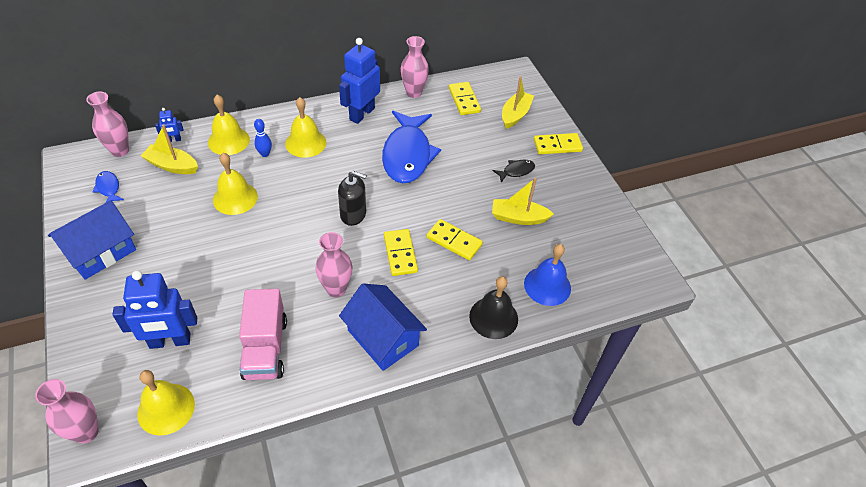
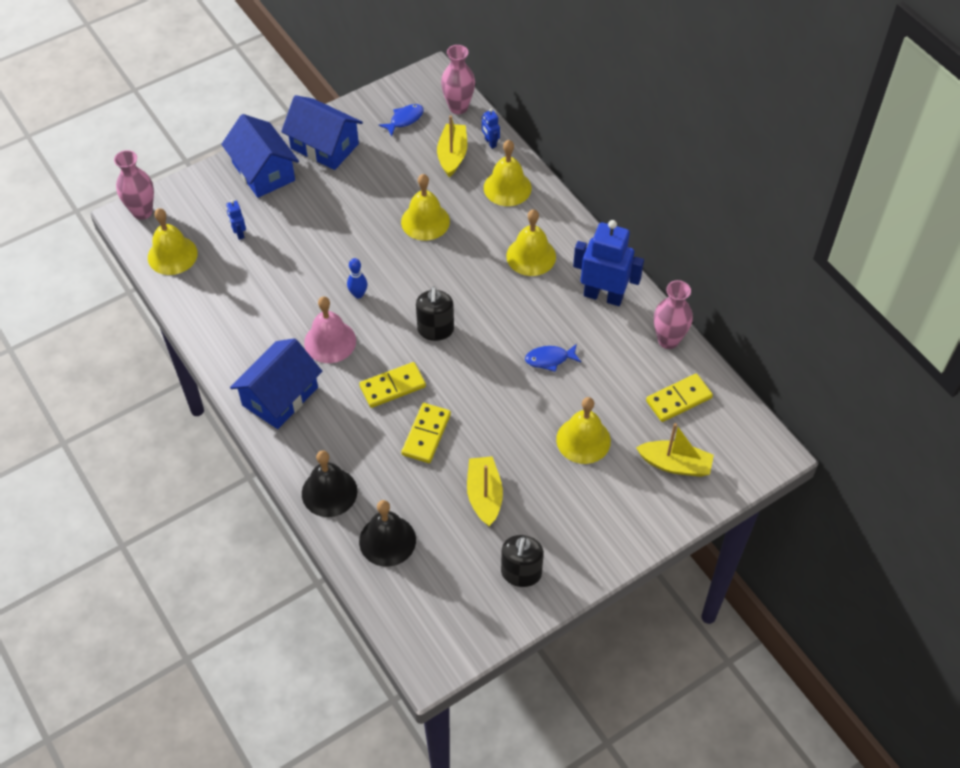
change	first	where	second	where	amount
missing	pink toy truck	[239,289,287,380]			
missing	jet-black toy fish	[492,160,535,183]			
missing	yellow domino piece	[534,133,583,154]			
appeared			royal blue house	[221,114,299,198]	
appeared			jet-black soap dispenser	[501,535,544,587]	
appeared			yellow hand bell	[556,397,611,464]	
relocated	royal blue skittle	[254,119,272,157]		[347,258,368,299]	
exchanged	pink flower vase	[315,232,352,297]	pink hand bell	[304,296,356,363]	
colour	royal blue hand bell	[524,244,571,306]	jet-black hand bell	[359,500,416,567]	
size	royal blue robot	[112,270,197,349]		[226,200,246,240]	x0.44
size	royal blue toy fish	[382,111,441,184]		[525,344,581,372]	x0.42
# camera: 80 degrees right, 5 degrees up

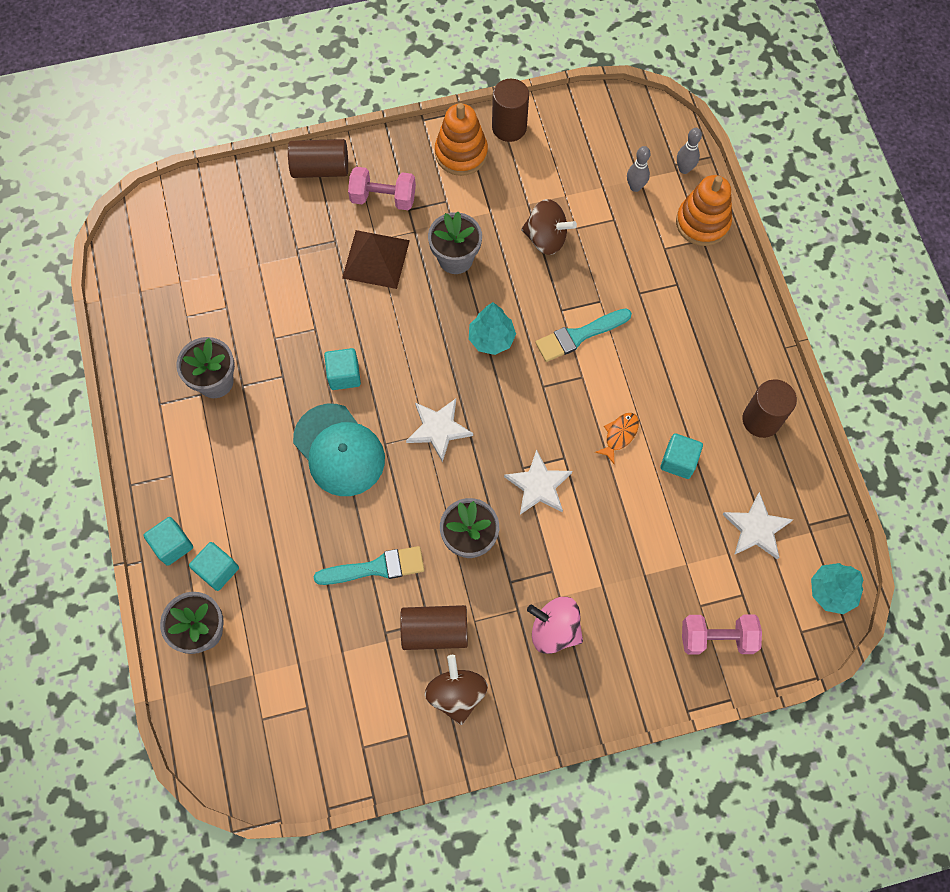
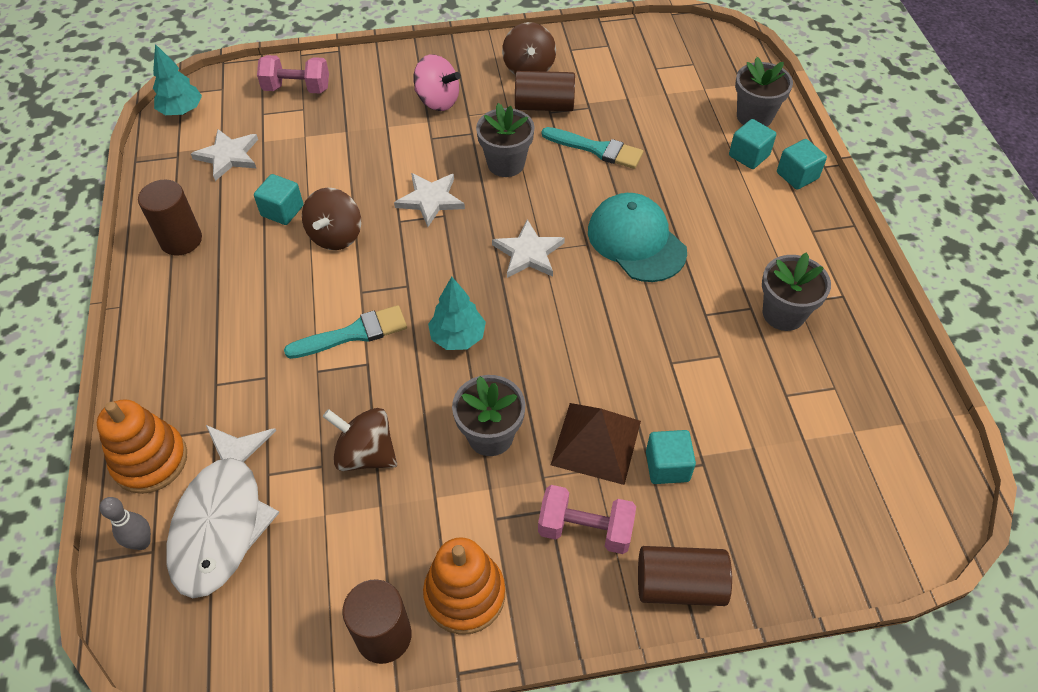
change	first	where	second	where	amount
relocated	aqua cube	[324,348,361,390]		[646,430,696,484]	
exchanged	bright orange toy fish	[595,413,639,464]	brown whirligig	[302,188,361,250]	
exchanged	grey skittle	[627,146,650,192]	white toy fish	[166,425,279,598]	
spun	aqua brush	[314,546,424,585]		[541,127,643,169]	150 degrees counterclockwise
# camera: 175 degrees left, 15 degrees down

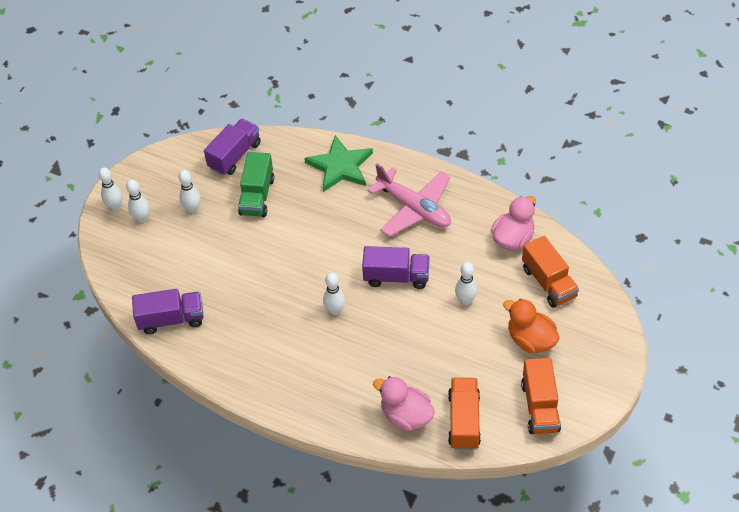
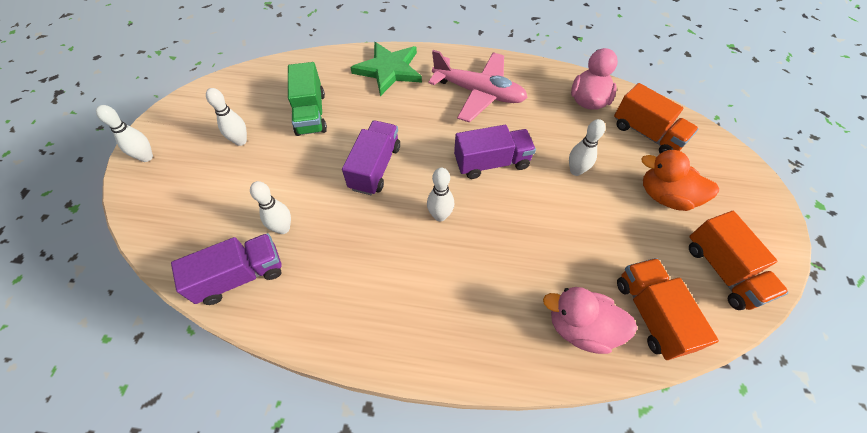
change	first	where	second	where	amount
relocated	white skittle	[126,179,150,223]		[250,181,291,234]	
relocated	violet toy truck	[204,118,261,175]		[342,120,400,195]	
# camera: 20 degrees left, 5 degrees up

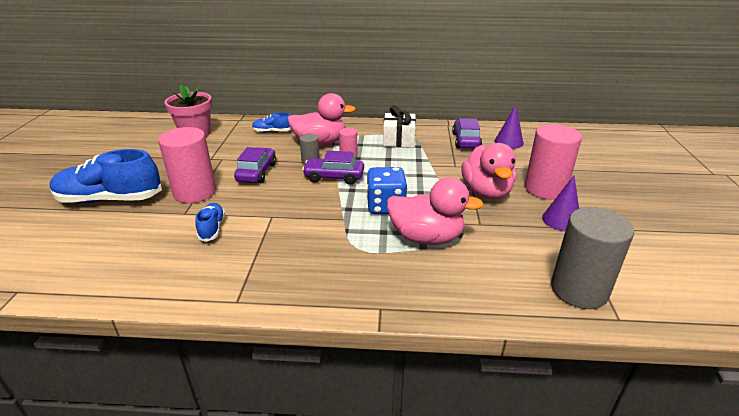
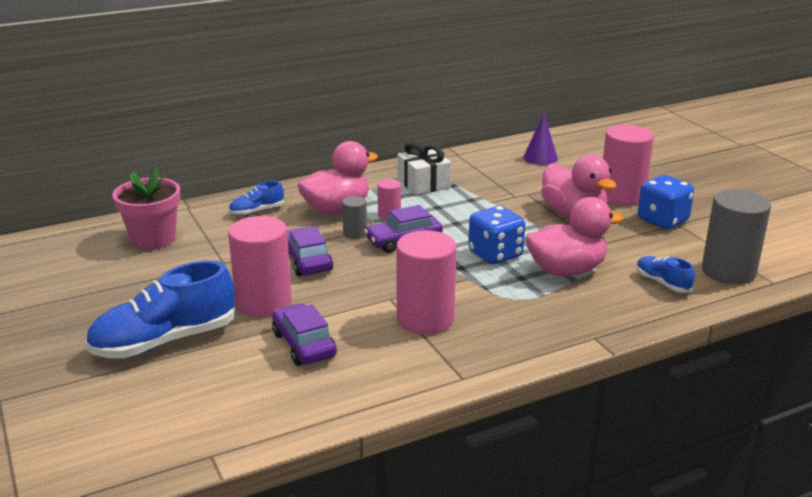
change	first	where	second	where	amount
appeared			pink solid cylinder	[396,230,456,335]	
relocated	royal blue shoe	[195,203,225,242]		[637,256,695,293]	
relocated	violet car	[452,118,482,148]		[272,304,337,366]	
exchanged	violet cone shape	[542,176,579,231]	royal blue die	[638,175,694,229]	
# camera: 30 degrees left, 5 degrees down

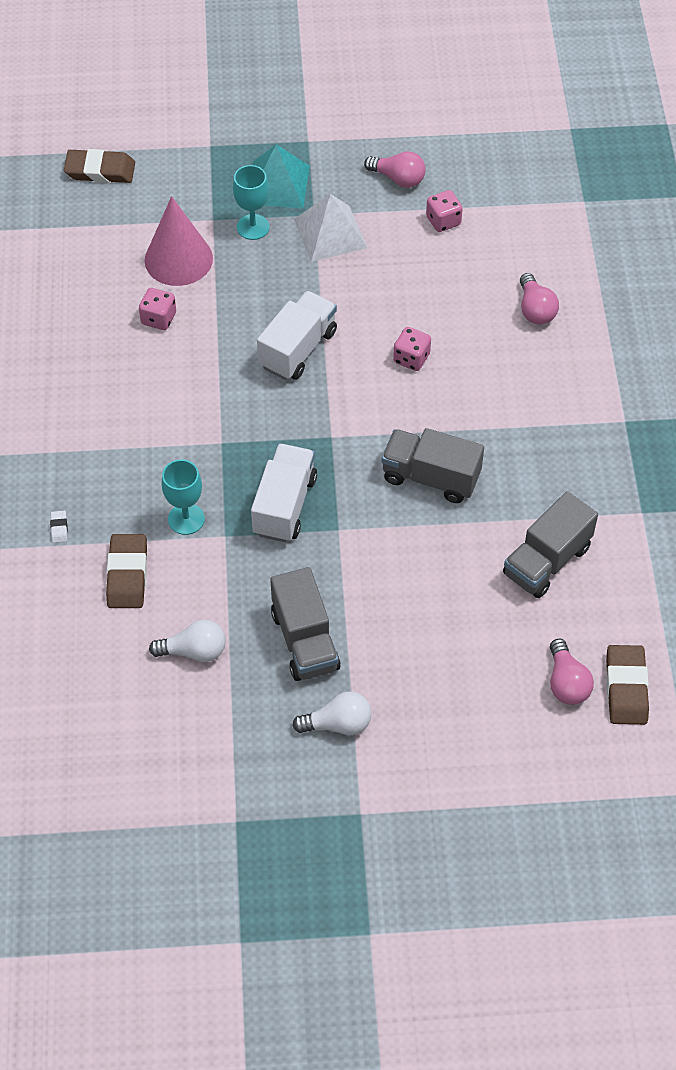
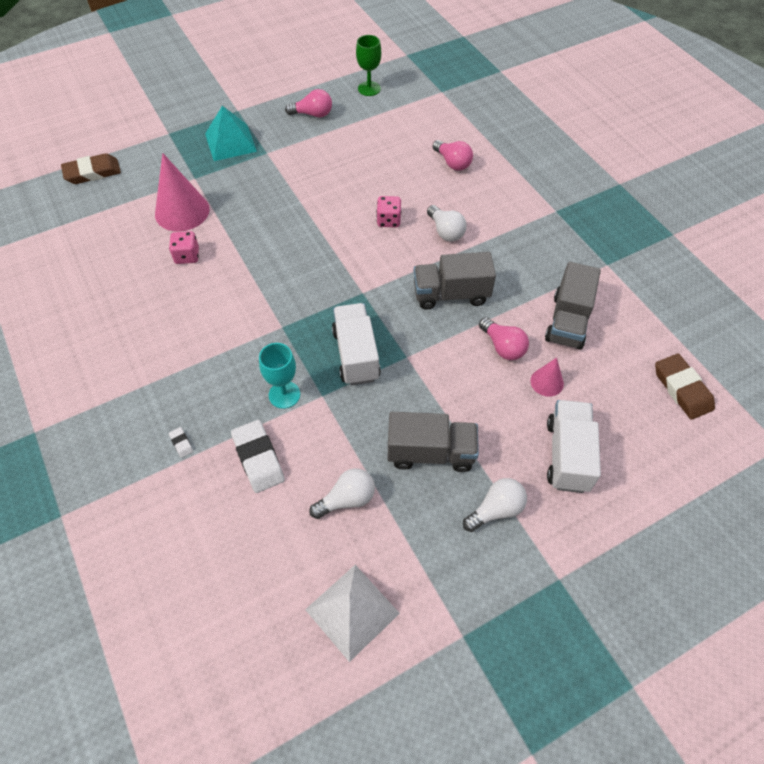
change	first	where	second	where	amount
missing	aqua wine glass	[233,165,270,240]			
missing	pink die	[426,190,463,232]			
appeared			emerald wine glass	[356,35,381,96]	
appeared			white light bulb	[427,205,467,242]	
appeared			pink cone shape	[530,358,564,397]	
relocated	white toy truck	[257,291,337,380]		[547,400,601,493]	
relocated	white pyramid	[294,194,367,262]		[305,565,400,662]	
relocated	pink light bulb	[550,639,594,705]		[479,317,529,360]	
colour	brown pencil eraser	[106,534,147,608]	white pencil eraser	[231,420,285,493]	
spun	grey toy truck	[270,567,341,681]		[388,412,479,472]	45 degrees counterclockwise
# camera: 25 degrees left, 0 degrees up

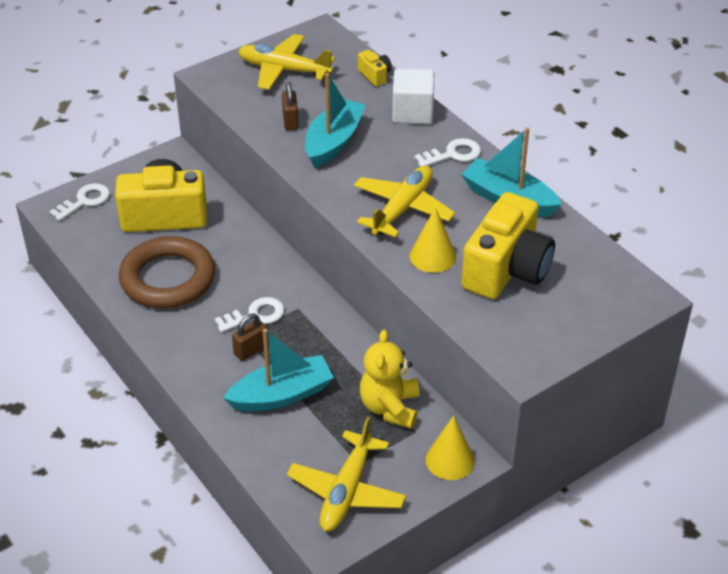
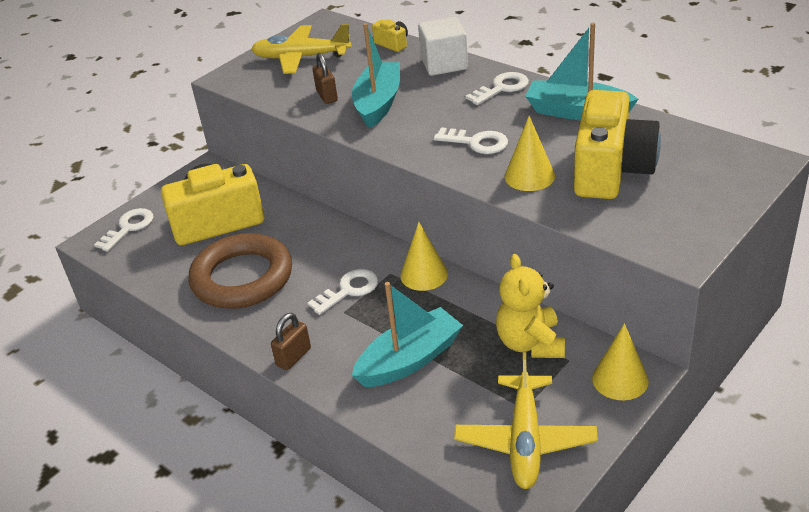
change	first	where	second	where	amount
appeared			yellow cone shape	[400,222,448,291]	
relocated	brown small lock	[232,314,267,361]		[271,313,311,370]	
exchanged	yellow toy plane	[354,166,455,238]	white key	[434,127,508,154]	
# camera: 10 degrees left, 5 degrees down

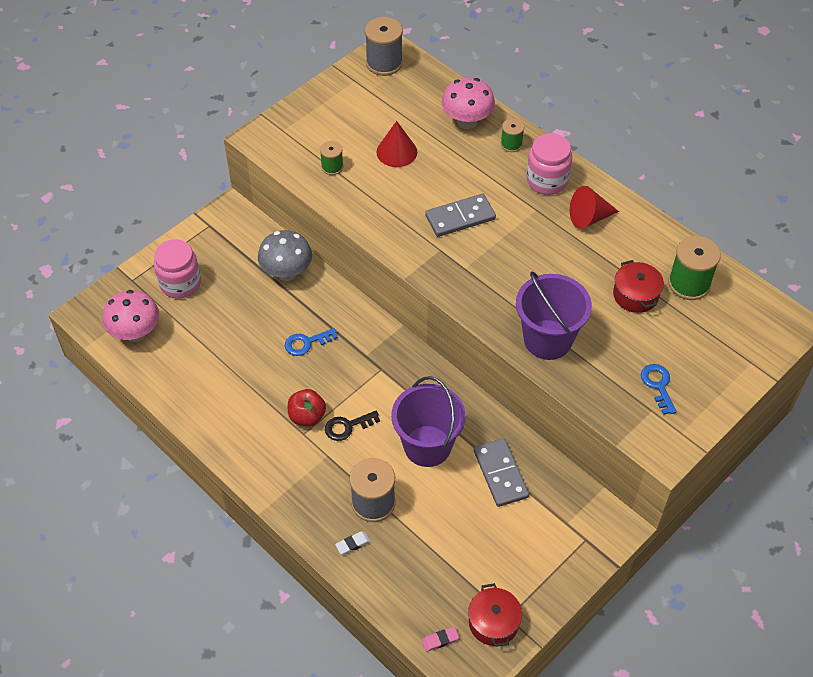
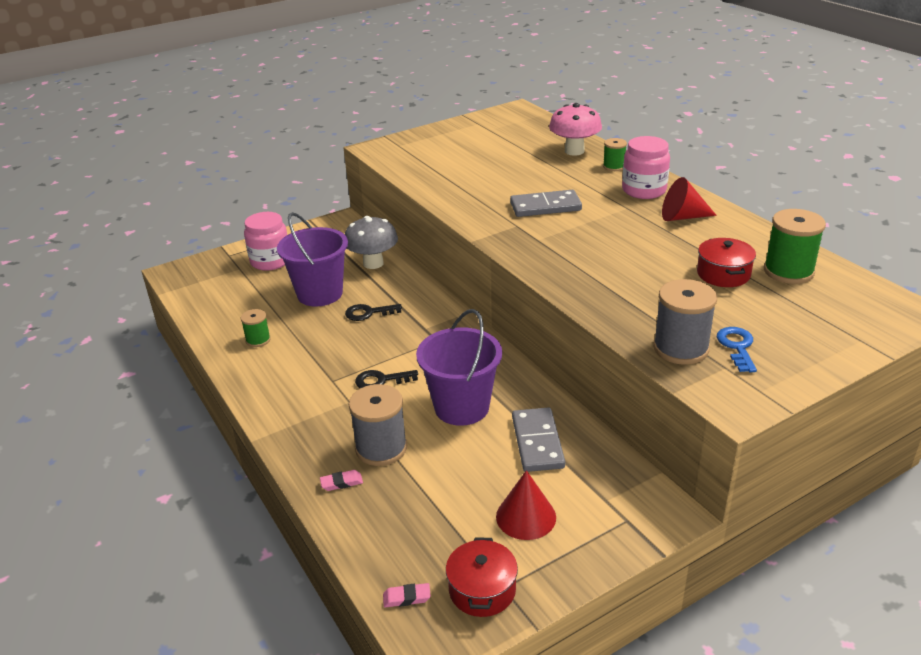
change	first	where	second	where	amount
missing	pink fungus	[102,290,159,342]			
missing	crimson apple fruit	[288,389,326,427]			
relocated	emerald bobbin	[320,141,344,175]		[241,309,271,347]	
relocated	grey bobbin	[365,17,403,76]		[653,279,717,365]	
relocated	crimson cone shape	[376,121,417,167]		[496,470,556,540]	
relocated	violet sand bucket	[516,271,592,360]		[277,212,348,307]	
colour	royal blue key	[285,328,338,356]	jet-black key	[345,304,402,321]	
colour	white pencil eraser	[335,531,371,555]	pink pencil eraser	[320,470,363,491]	
# camera: 15 degrees right, 20 degrees down

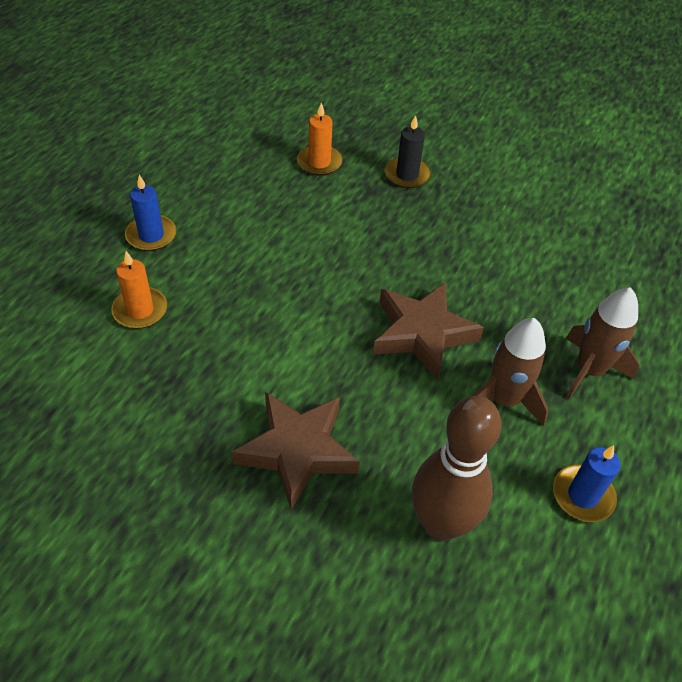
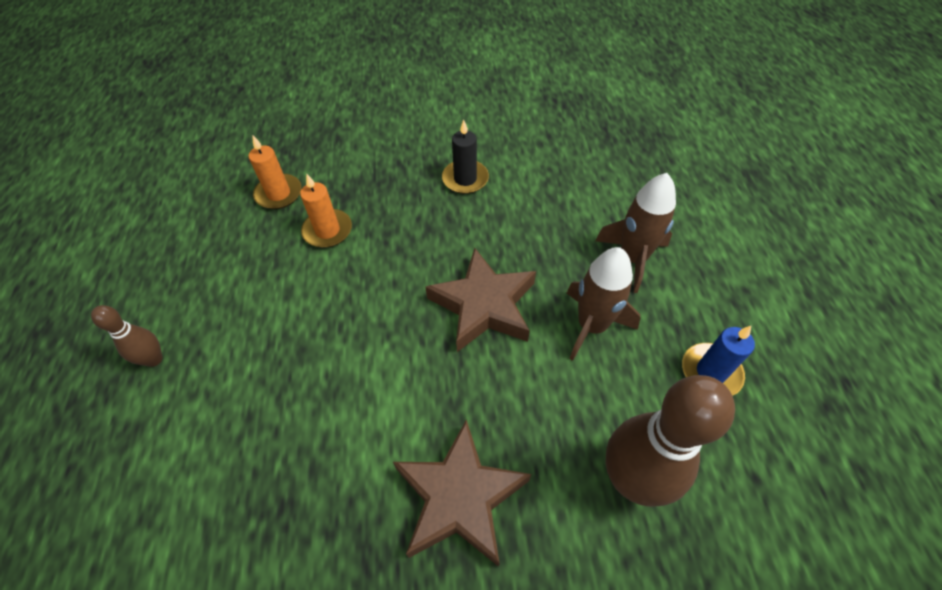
change	first	where	second	where	amount
relocated	bright orange pillar candle	[111,251,167,329]		[300,174,352,248]	
relocated	jet-black pillar candle	[385,115,431,188]		[442,120,489,194]	
exchanged	royal blue pillar candle	[125,175,176,251]	brown skittle	[91,305,163,367]	
# camera: 30 degrees left, 5 degrees up

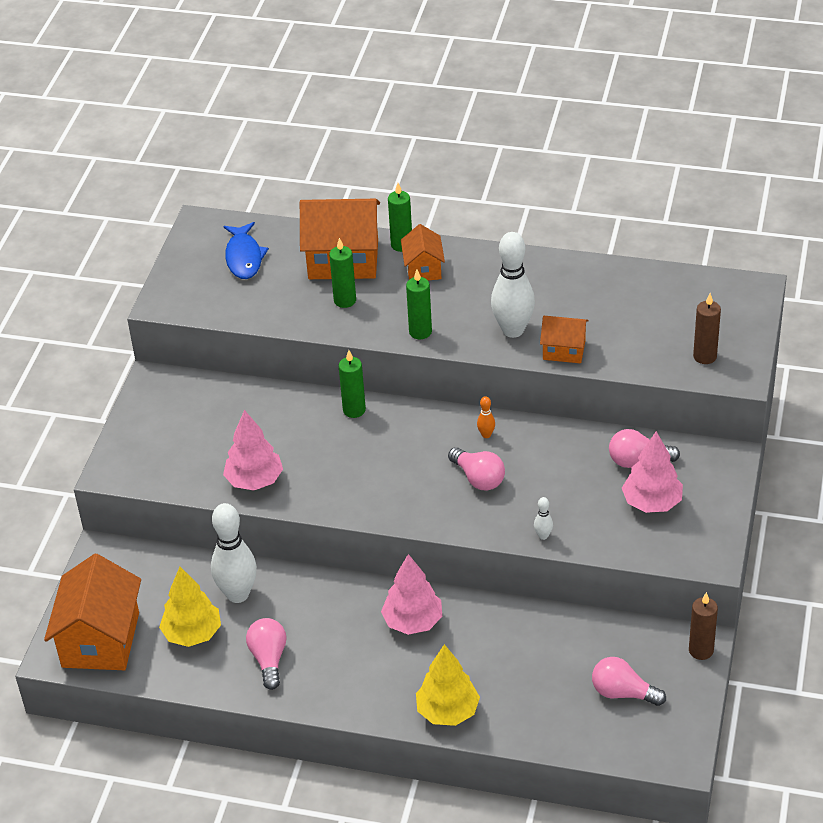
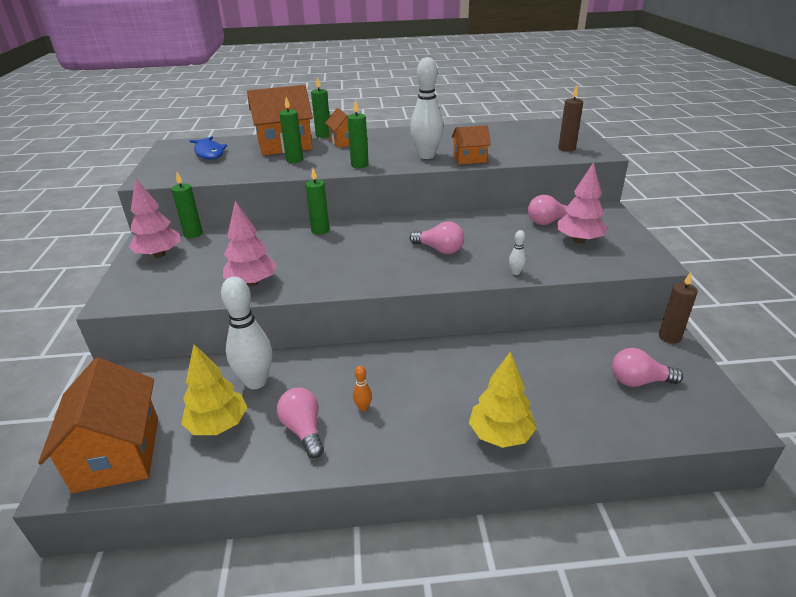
change	first	where	second	where	amount
appeared			emerald pillar candle	[171,172,203,238]	
relocated	pink fir tree	[381,554,442,635]		[129,178,181,258]	
relocated	bright orange skittle	[477,396,495,438]		[353,366,372,411]	
# camera: 20 degrees left, 10 degrees down

